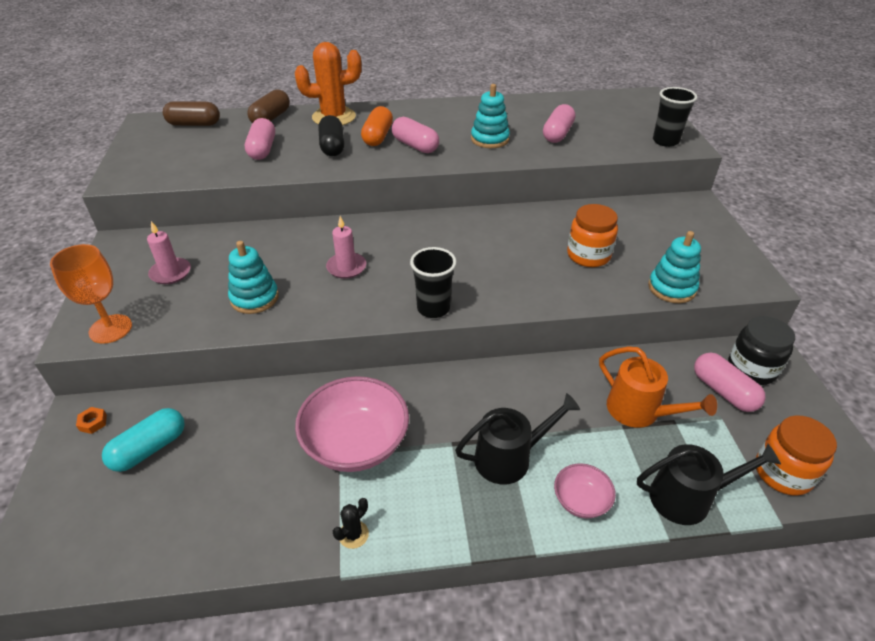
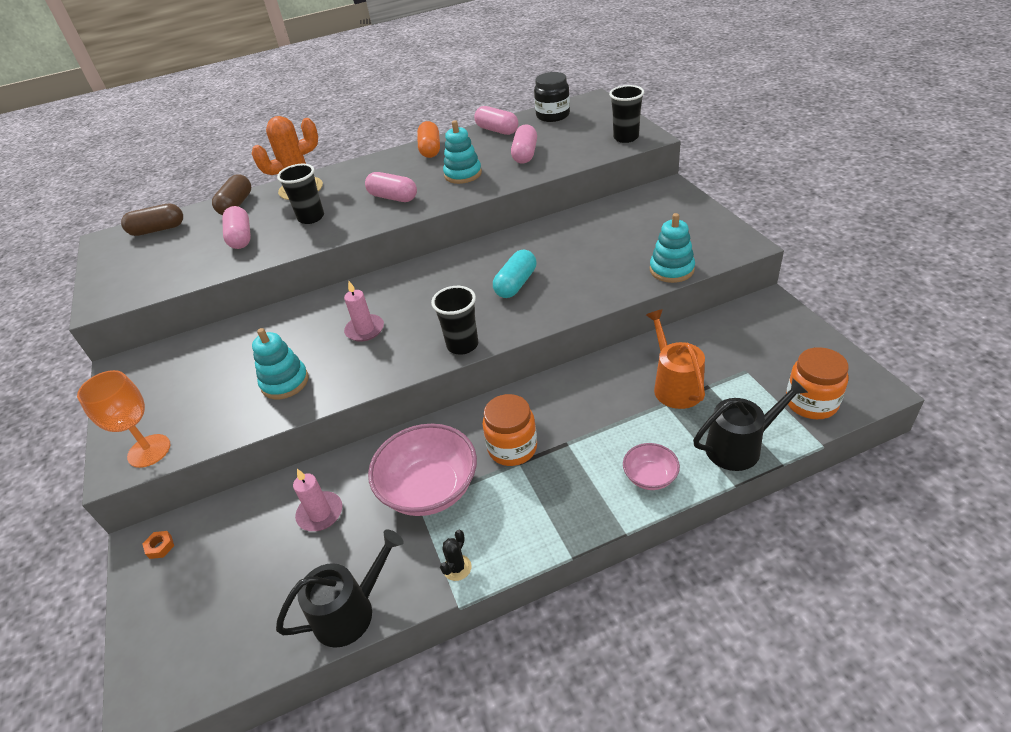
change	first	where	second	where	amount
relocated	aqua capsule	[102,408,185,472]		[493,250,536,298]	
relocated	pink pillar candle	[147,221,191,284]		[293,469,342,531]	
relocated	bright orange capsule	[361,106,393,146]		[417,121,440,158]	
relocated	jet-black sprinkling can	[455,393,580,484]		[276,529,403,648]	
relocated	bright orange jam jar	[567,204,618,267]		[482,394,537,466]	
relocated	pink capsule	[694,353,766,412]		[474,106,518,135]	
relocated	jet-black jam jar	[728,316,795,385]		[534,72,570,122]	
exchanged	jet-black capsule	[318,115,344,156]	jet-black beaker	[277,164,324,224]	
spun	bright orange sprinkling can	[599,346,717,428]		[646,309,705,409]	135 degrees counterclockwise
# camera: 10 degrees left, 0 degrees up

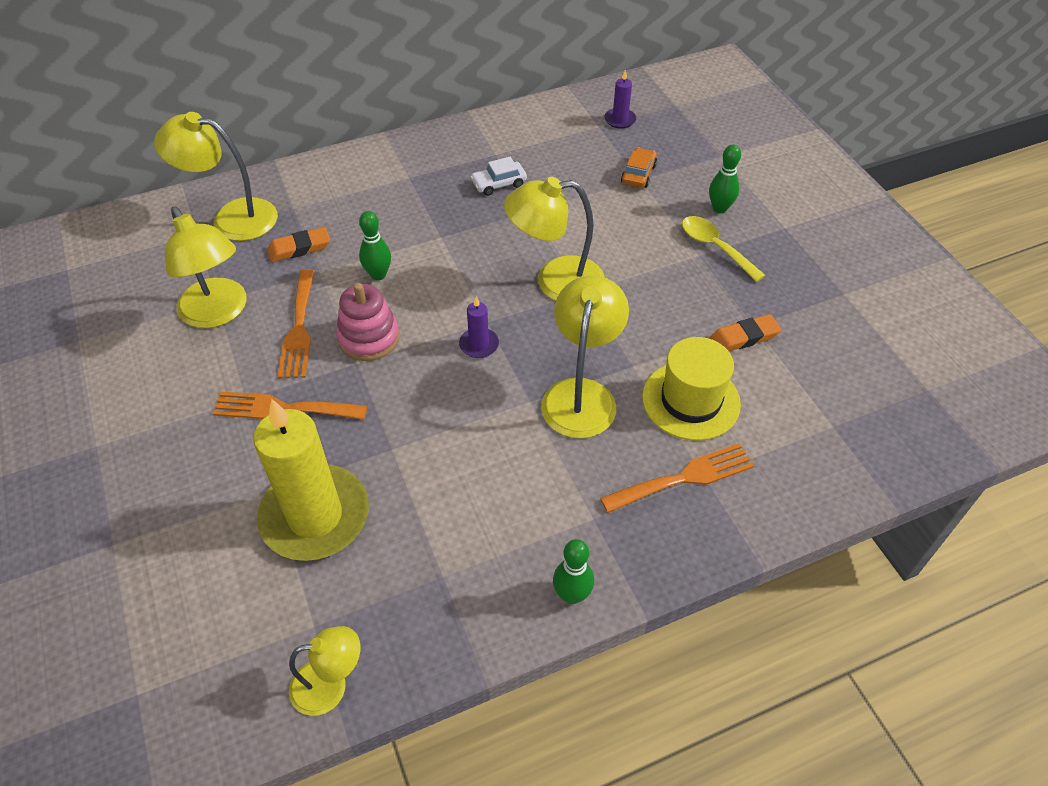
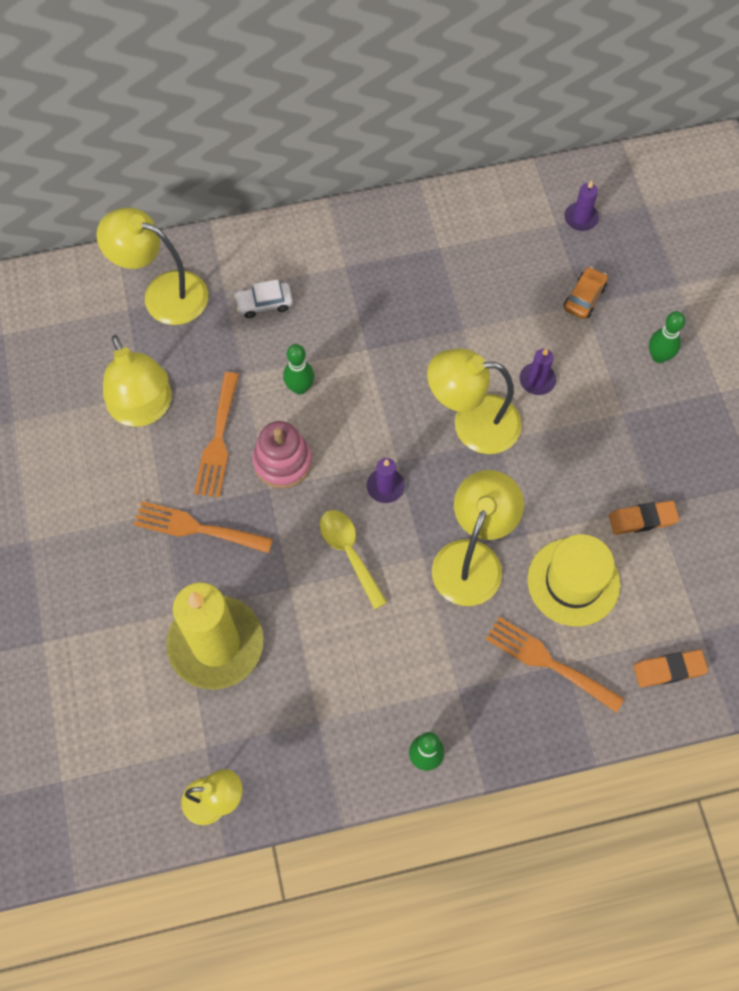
change	first	where	second	where	amount
appeared			violet pillar candle	[519,348,556,395]	
relocated	bright orange pencil eraser	[267,227,330,262]		[634,650,708,687]	
relocated	white car	[470,157,527,196]		[234,279,293,318]	
relocated	yellow tablespoon	[682,216,766,282]		[320,510,387,610]	
spun	bright orange table fork	[600,443,755,513]		[485,617,624,713]	135 degrees counterclockwise
# camera: 10 degrees right, 15 degrees up

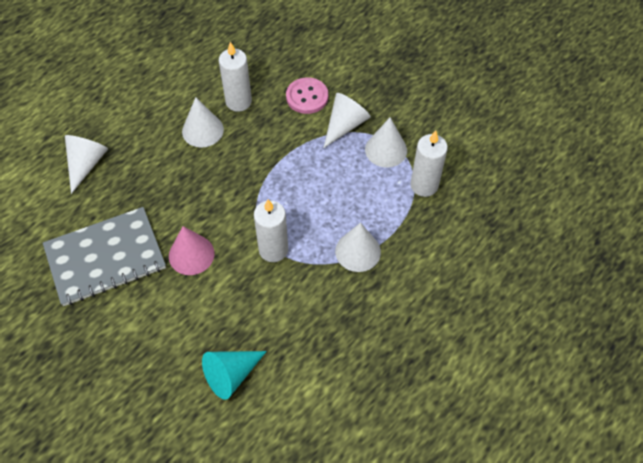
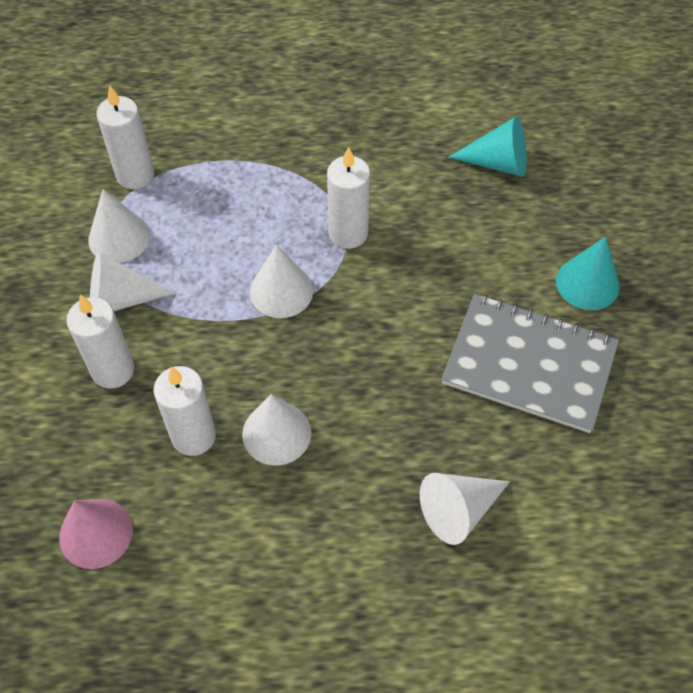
change	first	where	second	where	amount
appeared			aqua cone shape	[556,236,620,310]	
relocated	pink cone shape	[169,226,214,275]		[59,499,133,569]	
relocated	white cone shape	[335,223,381,272]		[250,245,313,318]	
exchanged	pink shirt button	[286,77,328,114]	white pillar candle	[66,294,134,389]	
# camera: 135 degrees left, 0 degrees up

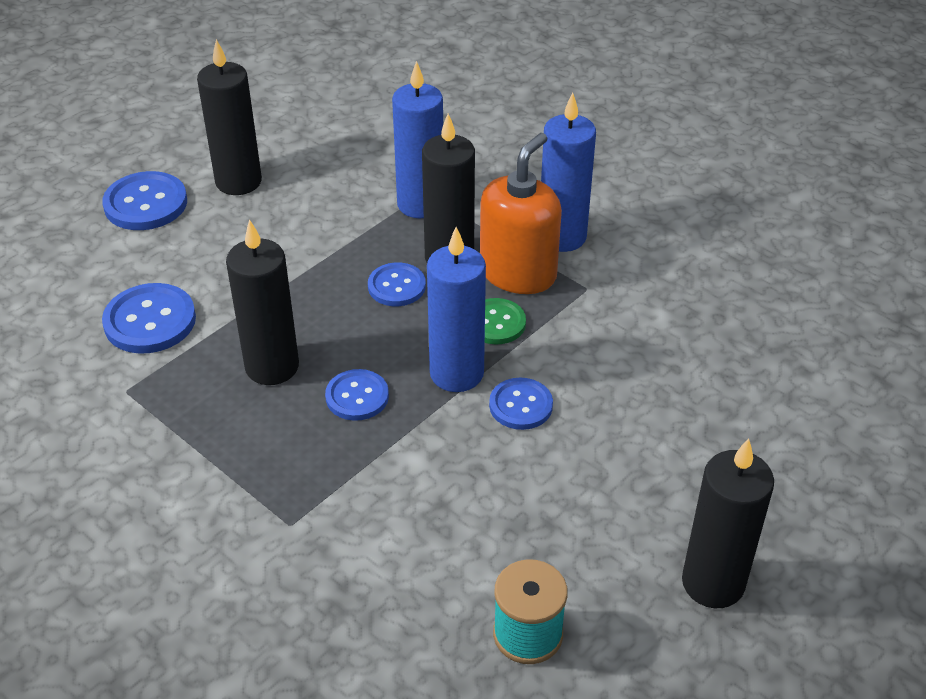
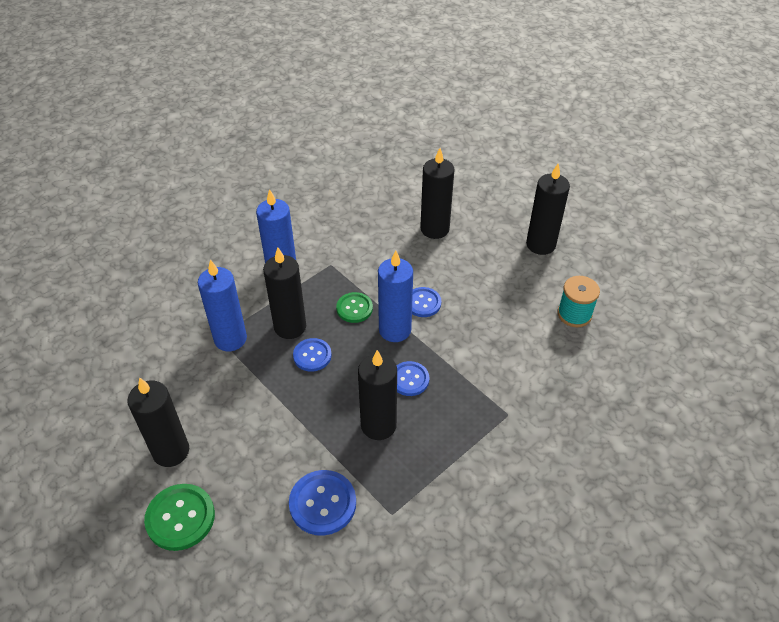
change	first	where	second	where	amount
missing	bright orange soap dispenser	[480,133,562,294]			
appeared			jet-black pillar candle	[420,148,455,239]	
colour	royal blue shirt button	[102,171,187,230]	emerald shirt button	[144,484,215,551]	
# camera: 85 degrees left, 5 degrees up

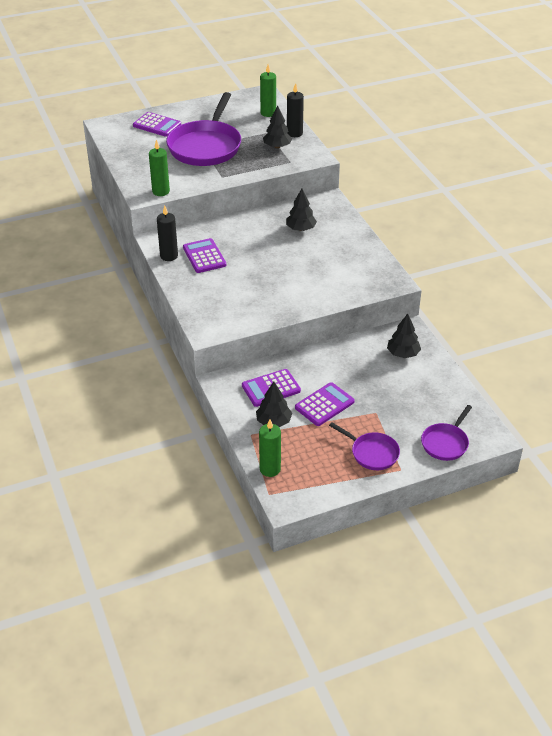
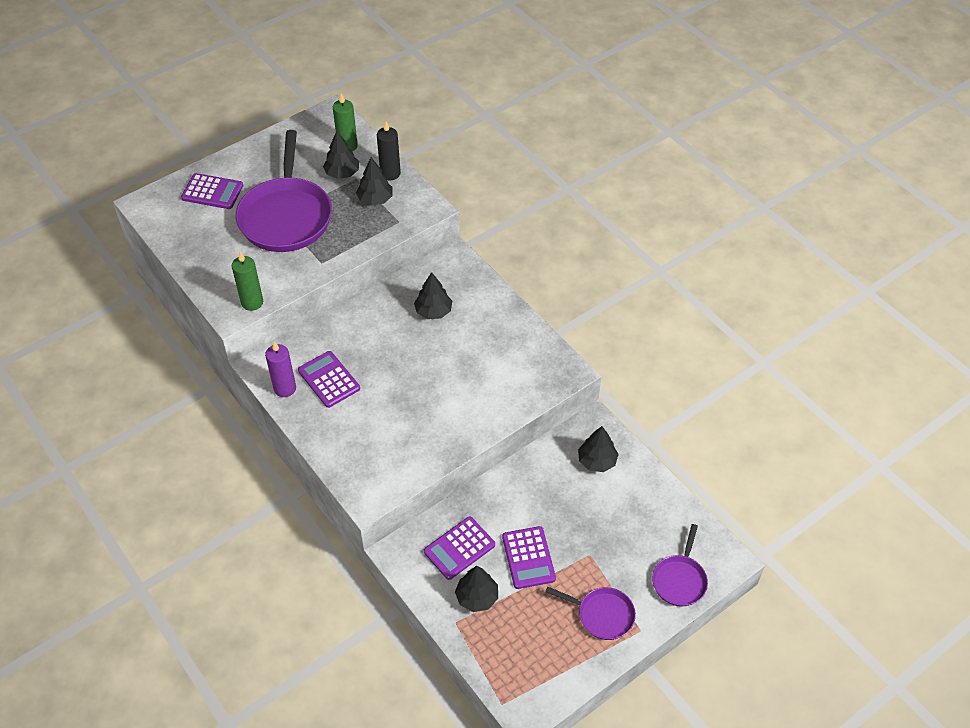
change	first	where	second	where	amount
missing	emerald pillar candle	[259,419,281,477]			
appeared			jet-black fir tree	[323,131,359,179]	
colour	jet-black pillar candle	[157,205,178,261]	violet pillar candle	[265,341,296,397]	
spun	violet pocket calculator	[295,382,355,426]		[502,526,556,589]	135 degrees clockwise
# camera: 15 degrees left, 10 degrees up

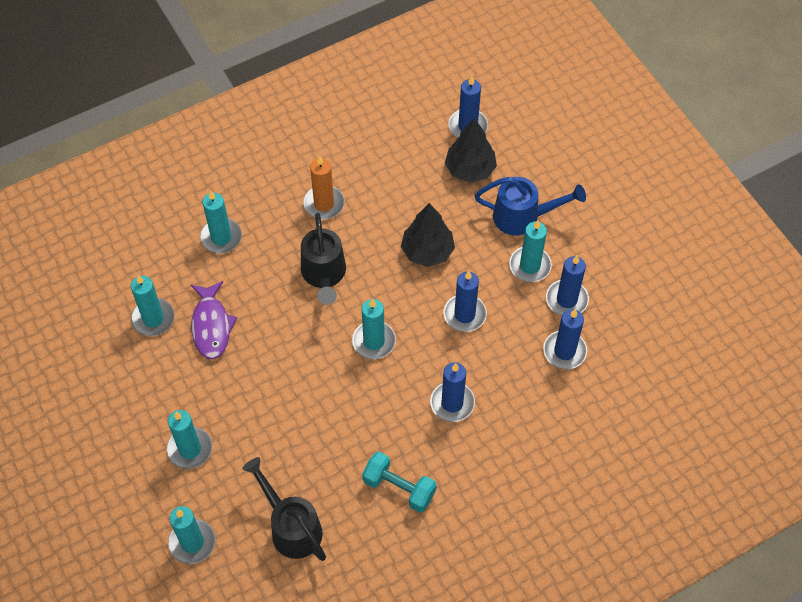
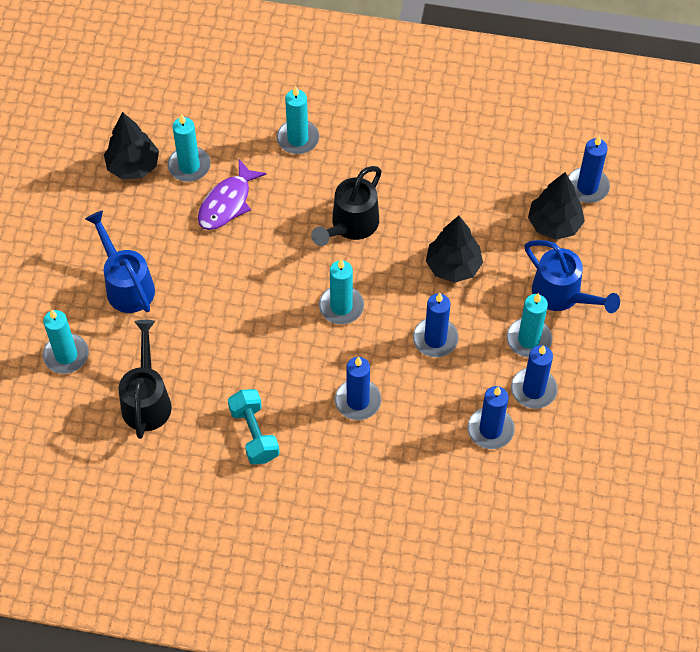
change	first	where	second	where	amount
missing	bright orange pillar candle	[303,155,345,219]			
appeared			jet-black fir tree	[104,112,159,180]	
exchanged	aqua pillar candle	[167,410,212,469]	royal blue sprinkling can	[85,211,155,313]	
# camera: 40 degrees right, 0 degrees up

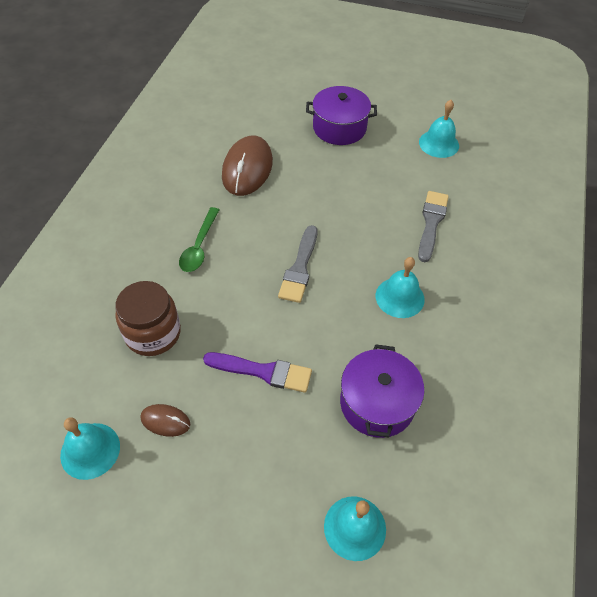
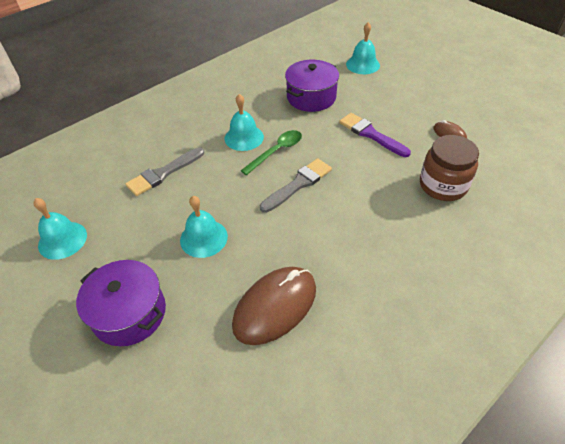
change	first	where	second	where	amount
relocated	aqua hand bell	[60,418,120,480]		[180,196,228,258]	
relocated	emerald tablespoon	[179,207,219,272]		[240,130,302,175]	
# camera: 145 degrees left, 5 degrees down

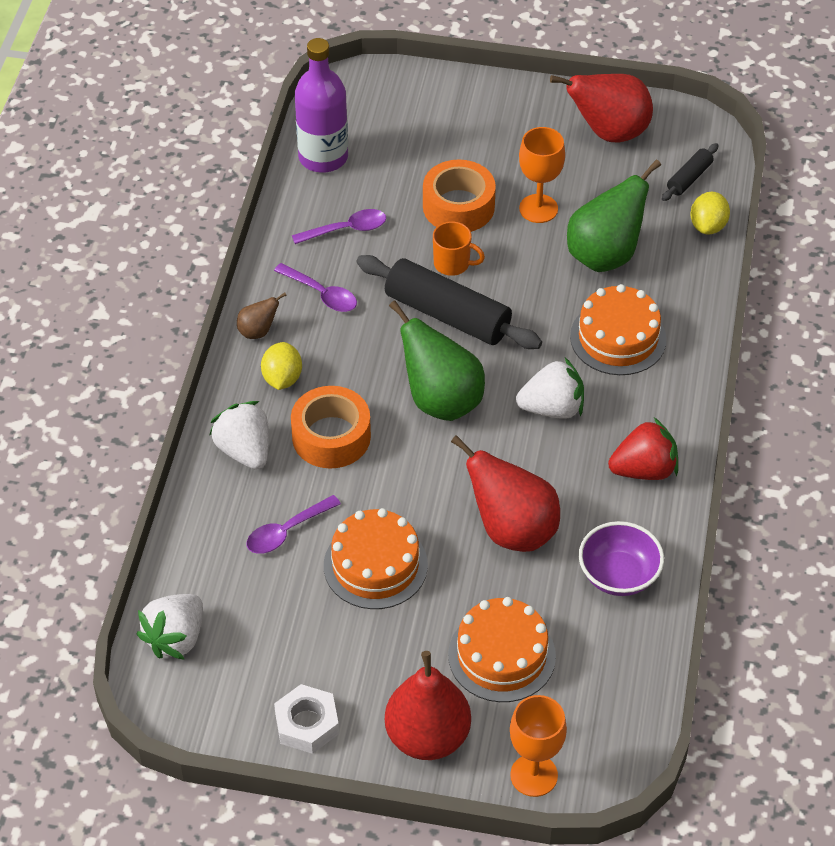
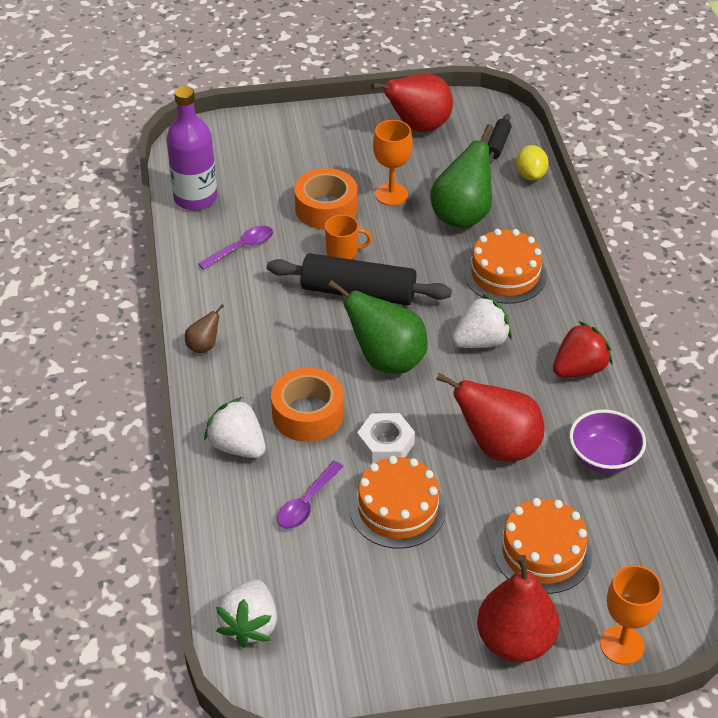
change	first	where	second	where	amount
missing	yellow toy lemon	[261,342,302,390]			
missing	violet tablespoon	[274,263,357,312]			
relocated	white nut	[274,684,339,754]		[357,413,415,463]	
# camera: 20 degrees left, 5 degrees down

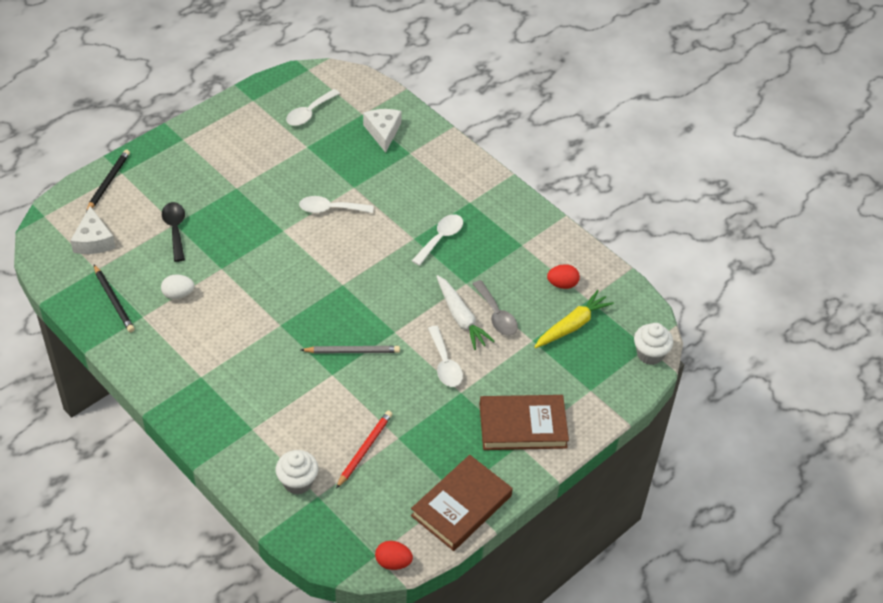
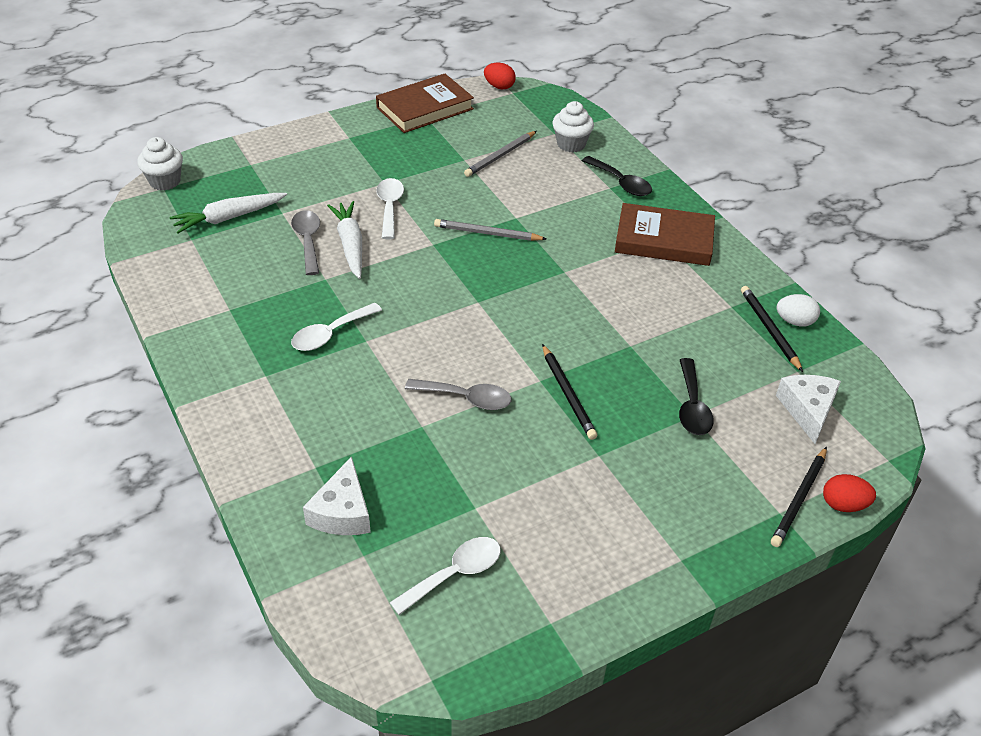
change	first	where	second	where	amount
appeared			jet-black lead pencil	[542,344,597,440]	
appeared			jet-black tablespoon	[582,156,652,196]	
relocated	white egg shape	[161,274,194,300]		[777,294,820,327]	
relocated	brown hardcover	[480,395,569,450]		[615,203,715,266]	
relocated	crimson egg shape	[547,264,580,289]		[823,474,876,512]	
colour	white tablespoon	[299,196,373,213]	grey tablespoon	[405,379,511,410]	
colour	crimson lead pencil	[336,411,392,489]	grey lead pencil	[464,131,537,177]	
colour	yellow toy carrot	[535,290,614,348]	white toy carrot	[169,193,287,233]	
# camera: 165 degrees left, 5 degrees down

